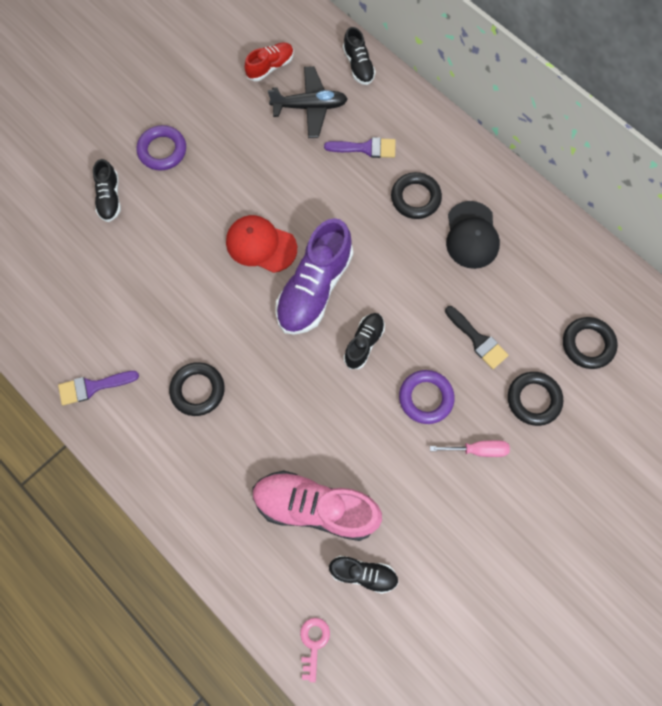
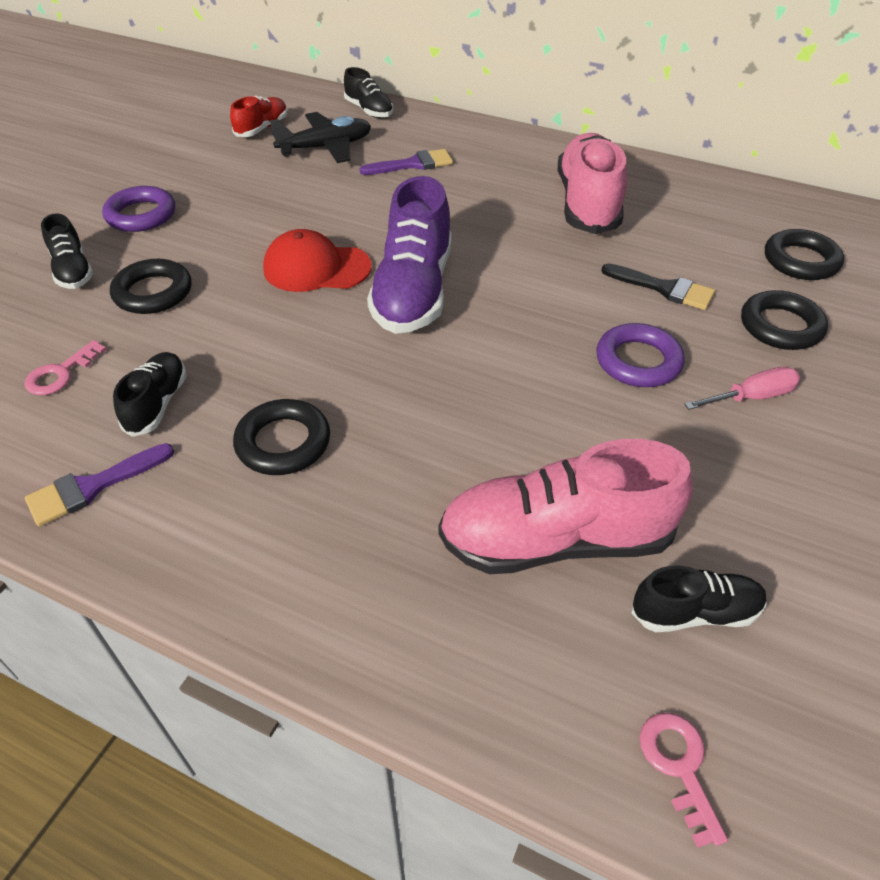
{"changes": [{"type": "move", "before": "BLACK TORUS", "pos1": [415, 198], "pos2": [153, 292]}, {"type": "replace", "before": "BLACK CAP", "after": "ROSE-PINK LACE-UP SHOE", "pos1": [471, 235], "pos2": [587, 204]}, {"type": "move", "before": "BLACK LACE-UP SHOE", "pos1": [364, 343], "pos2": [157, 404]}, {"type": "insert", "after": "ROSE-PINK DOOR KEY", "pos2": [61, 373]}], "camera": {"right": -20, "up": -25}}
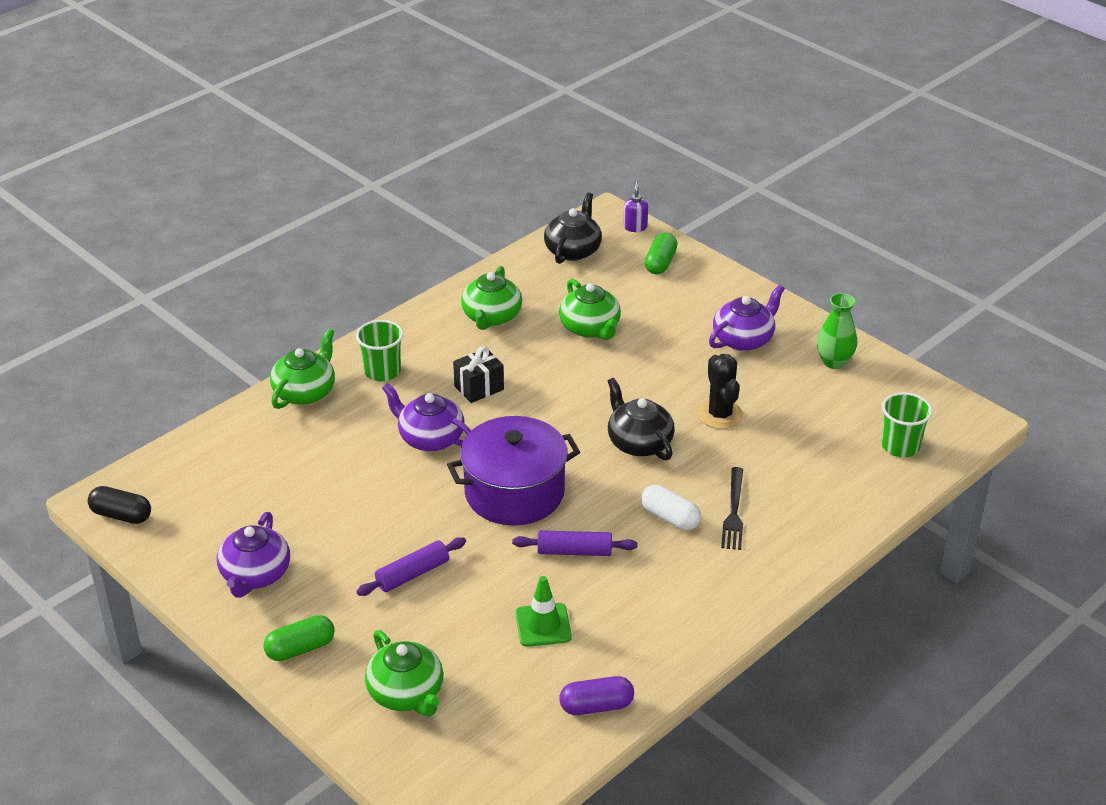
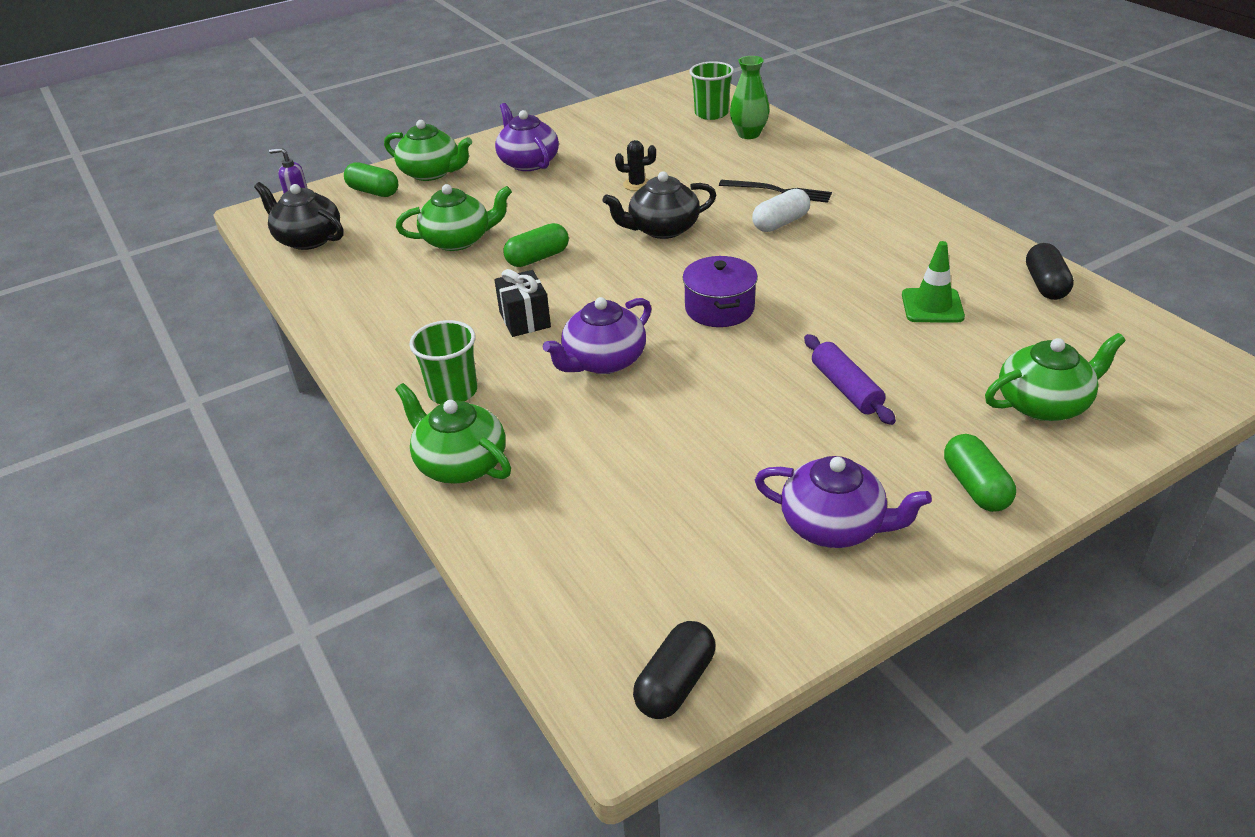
{"changes": [{"type": "move", "before": "GREEN TEAPOT", "pos1": [491, 317], "pos2": [431, 173]}, {"type": "move", "before": "GREEN TALL VASE", "pos1": [834, 362], "pos2": [749, 134]}, {"type": "resize", "before": "BLACK PRICKLY PLANT", "pos1": [720, 415], "pos2": [637, 184], "scale": 0.62}, {"type": "resize", "before": "PURPLE POT", "pos1": [514, 492], "pos2": [719, 308], "scale": 0.6}, {"type": "delete", "before": "PURPLE PASTRY ROLLER", "pos1": [574, 551]}, {"type": "recolor", "before": "PURPLE PILL", "after": "BLACK PILL", "pos1": [596, 706], "pos2": [1045, 285]}, {"type": "insert", "after": "GREEN PILL", "pos2": [538, 258]}], "camera": {"right": -75, "up": 0}}
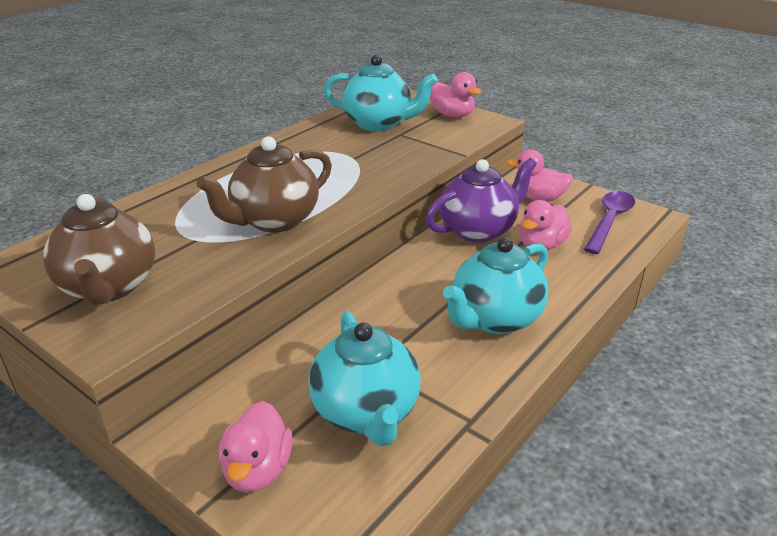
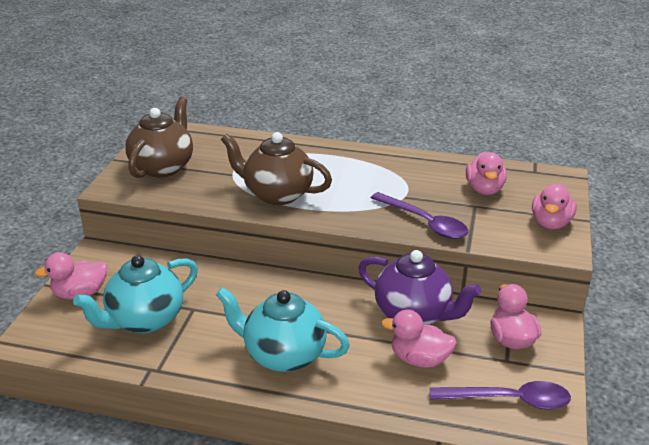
{"changes": [{"type": "replace", "before": "TURQUOISE TEAPOT", "after": "ROSE-PINK TOY DUCK", "pos1": [379, 124], "pos2": [484, 189]}, {"type": "rotate", "before": "RUSSET TEAPOT", "pos1": [109, 287], "pos2": [163, 167], "turn": 150}, {"type": "insert", "after": "PURPLE SPOON", "pos2": [424, 222]}], "camera": {"right": 65, "up": 0}}
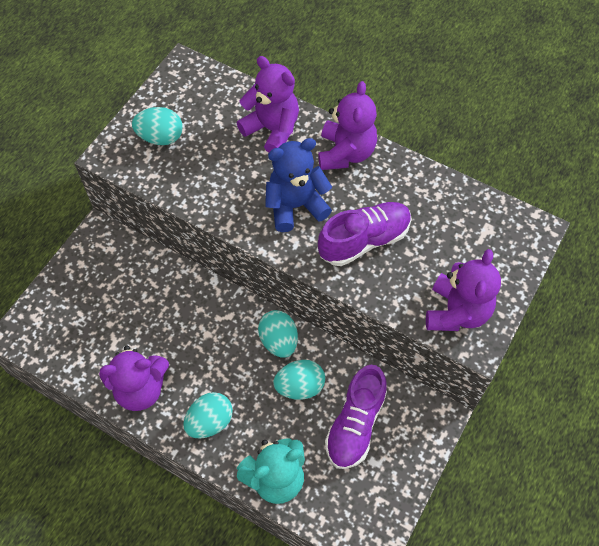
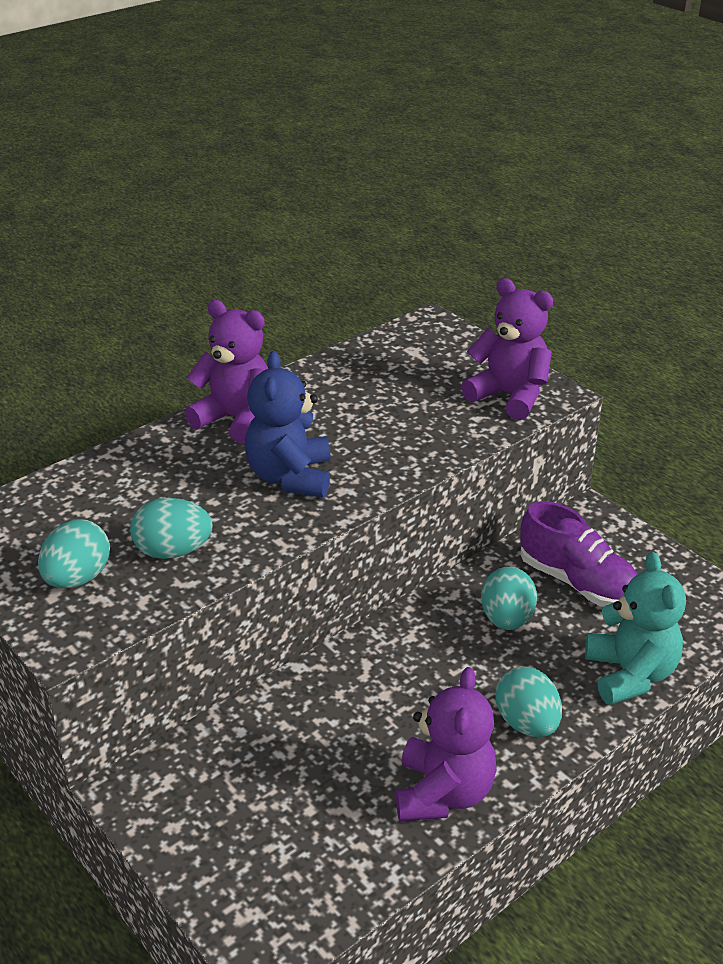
{"changes": [{"type": "delete", "before": "PURPLE STUFFED BEAR", "pos1": [272, 129]}, {"type": "delete", "before": "PURPLE LACE-UP SHOE", "pos1": [364, 241]}, {"type": "move", "before": "TURQUOISE TOY EGG", "pos1": [279, 341], "pos2": [173, 551]}], "camera": {"right": -70, "up": -25}}
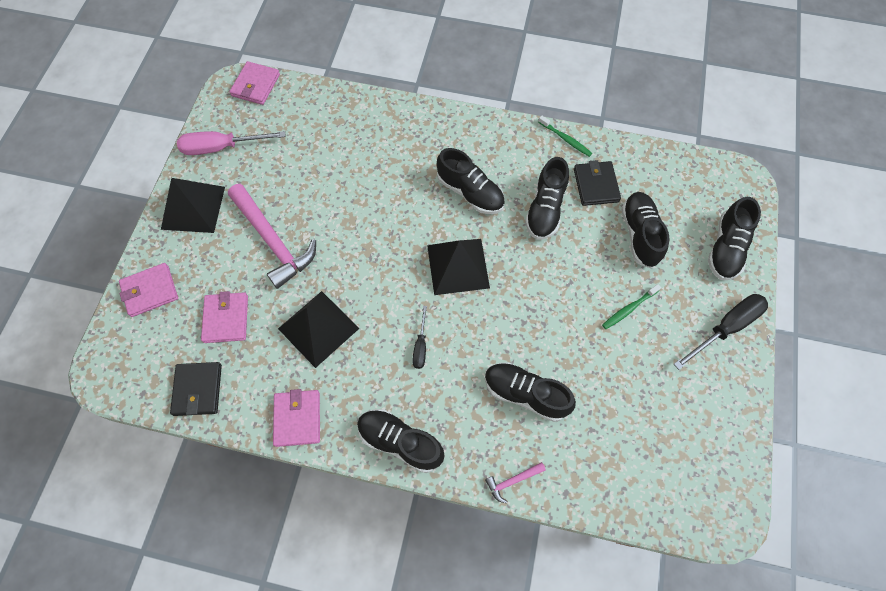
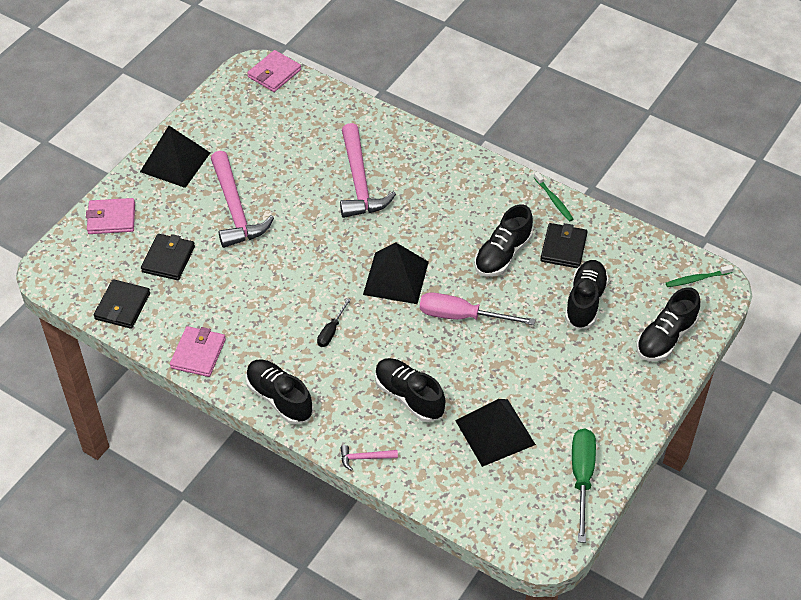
{"changes": [{"type": "move", "before": "ROSE-PINK HAND SCREWDRIVER", "pos1": [221, 147], "pos2": [462, 316]}, {"type": "delete", "before": "BLACK LACE-UP SHOE", "pos1": [470, 192]}, {"type": "move", "before": "GREEN TOOTHBRUSH", "pos1": [629, 309], "pos2": [697, 279]}, {"type": "recolor", "before": "ROSE-PINK WALLET", "after": "BLACK WALLET", "pos1": [226, 319], "pos2": [168, 259]}, {"type": "move", "before": "BLACK PYRAMID SHAPE", "pos1": [318, 328], "pos2": [495, 432]}, {"type": "delete", "before": "BLACK HAND SCREWDRIVER", "pos1": [725, 328]}, {"type": "insert", "after": "ROSE-PINK CLAW HAMMER", "pos2": [359, 181]}, {"type": "insert", "after": "GREEN HAND SCREWDRIVER", "pos2": [582, 478]}], "camera": {"right": 20, "up": -15}}
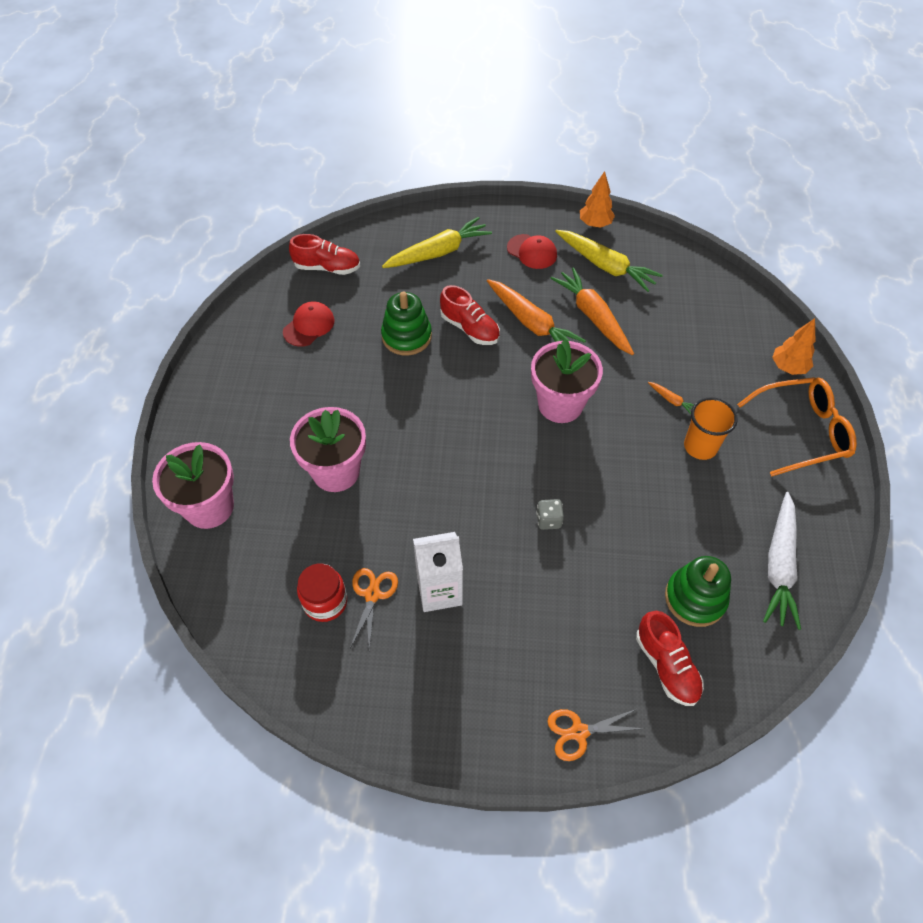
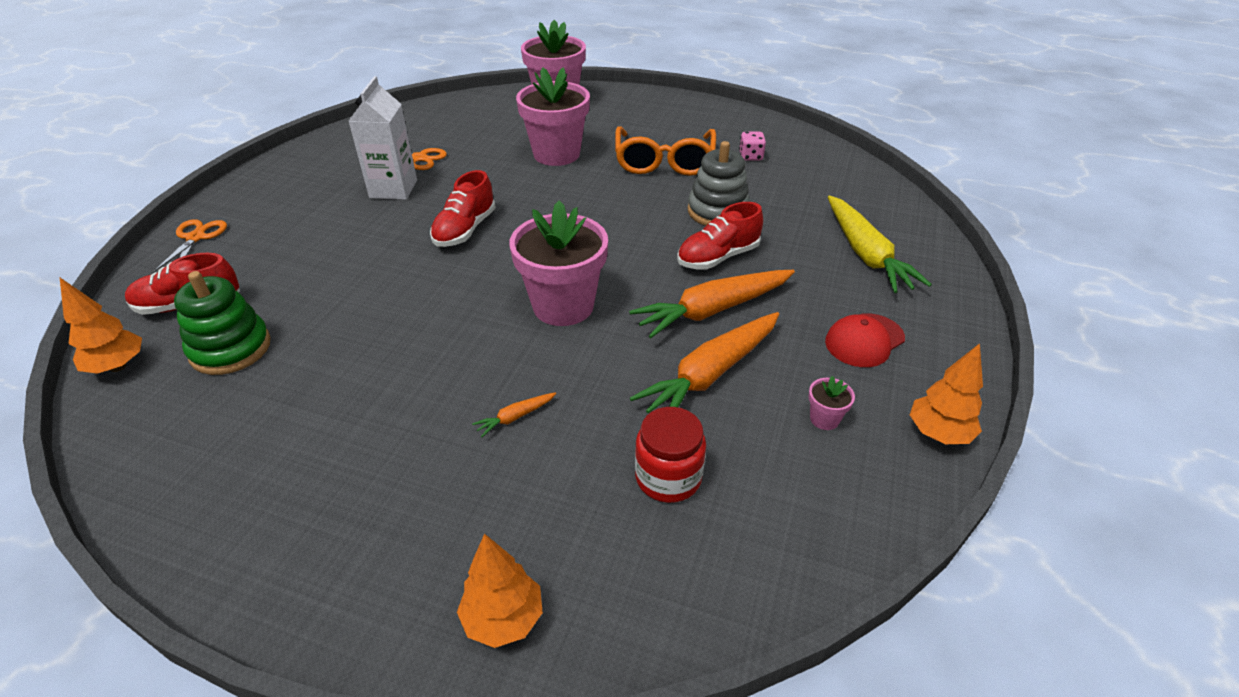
{"changes": [{"type": "replace", "before": "YELLOW TOY CARROT", "after": "ROSE-PINK PLANT POT", "pos1": [605, 266], "pos2": [824, 419]}, {"type": "move", "before": "SCARLET LACE-UP SHOE", "pos1": [327, 267], "pos2": [465, 230]}, {"type": "rotate", "before": "ORANGE TOY CARROT", "pos1": [593, 316], "pos2": [710, 374], "turn": 150}, {"type": "recolor", "before": "GREEN RING STACKER", "after": "ASH-GREY RING STACKER", "pos1": [406, 336], "pos2": [717, 211]}, {"type": "replace", "before": "SCARLET CAP", "after": "ROSE-PINK DIE", "pos1": [309, 326], "pos2": [750, 156]}, {"type": "move", "before": "ORANGE EYEGLASSES", "pos1": [802, 431], "pos2": [664, 162]}, {"type": "delete", "before": "ORANGE TUMBLER", "pos1": [700, 446]}, {"type": "delete", "before": "PURE WHITE TOY CARROT", "pos1": [779, 565]}, {"type": "delete", "before": "ASH-GREY DIE", "pos1": [548, 520]}, {"type": "move", "before": "SCARLET JAR", "pos1": [325, 602], "pos2": [668, 477]}, {"type": "insert", "after": "ORANGE TREE", "pos2": [117, 366]}], "camera": {"right": 105, "up": -15}}
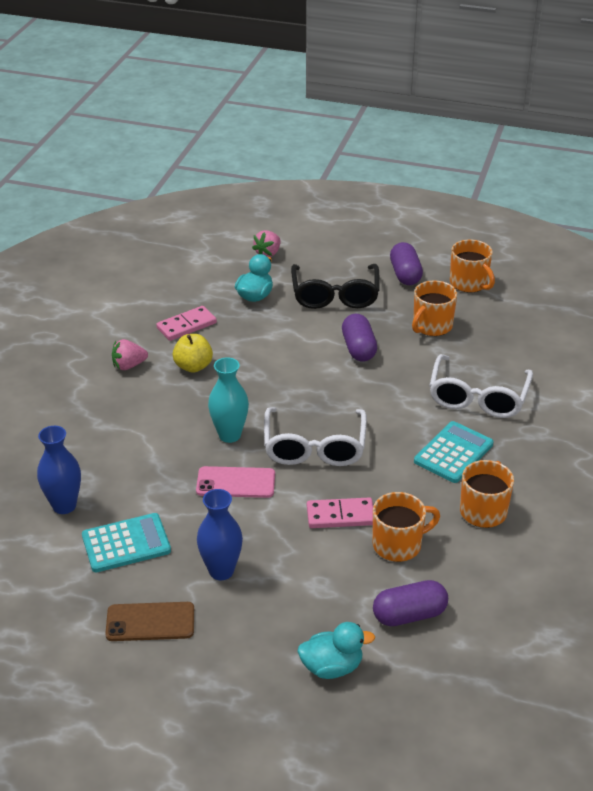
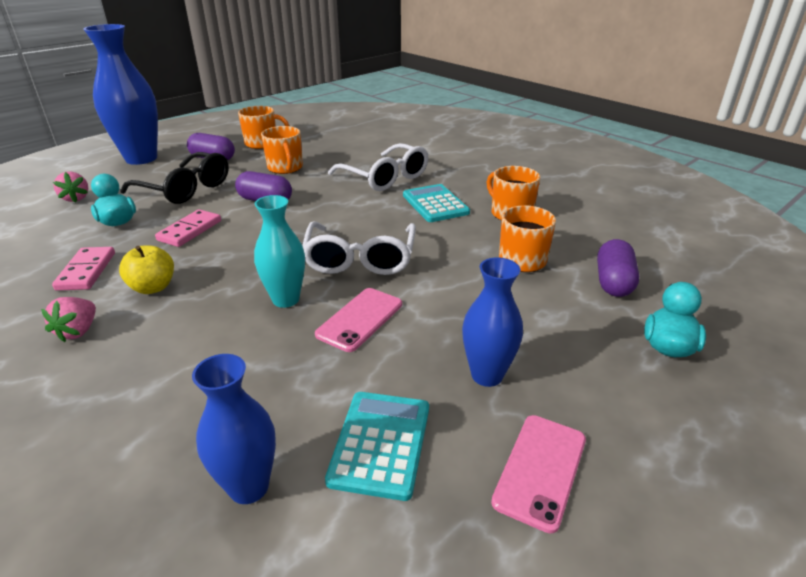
{"changes": [{"type": "rotate", "before": "PURE WHITE EYEGLASSES", "pos1": [314, 447], "pos2": [360, 259], "turn": 60}, {"type": "move", "before": "ROSE-PINK DOMINO TILE", "pos1": [340, 515], "pos2": [190, 230]}, {"type": "recolor", "before": "RUSSET SMARTPHONE", "after": "ROSE-PINK SMARTPHONE", "pos1": [150, 622], "pos2": [540, 470]}, {"type": "insert", "after": "BLUE TALL VASE", "pos2": [141, 158]}], "camera": {"right": -60, "up": -5}}
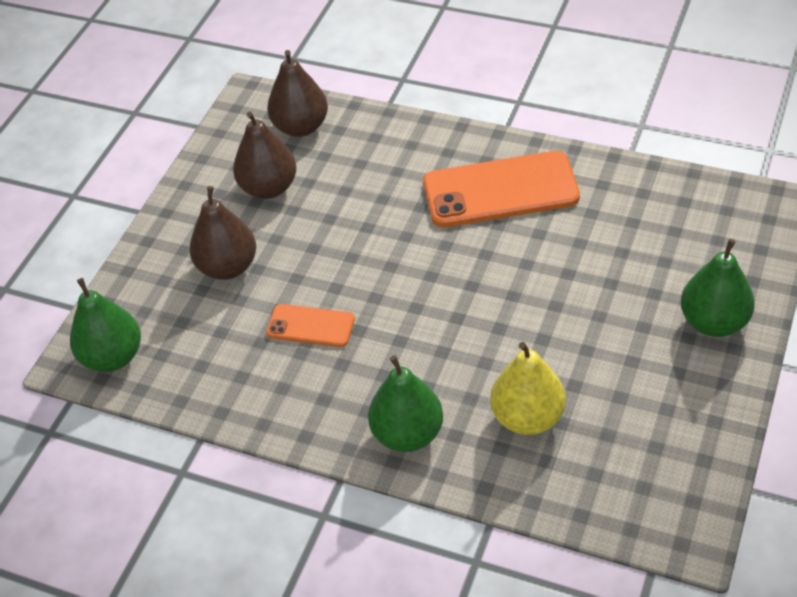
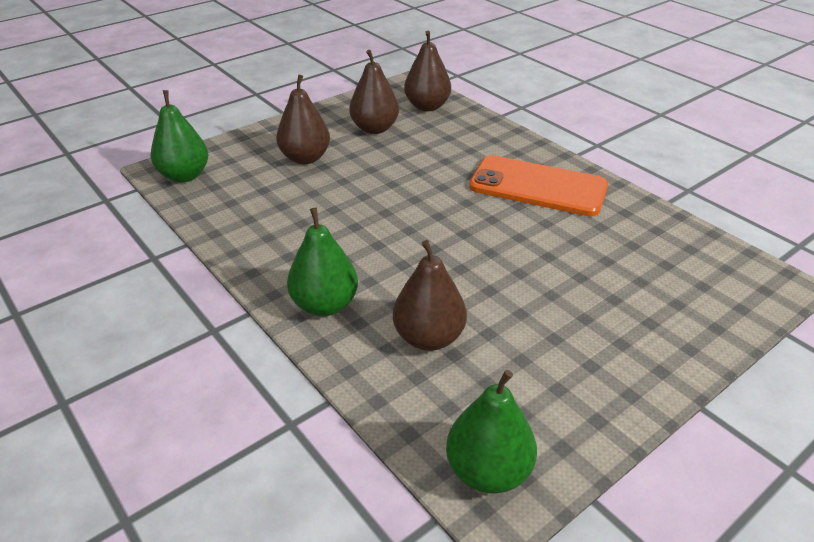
{"changes": [{"type": "move", "before": "GREEN TOY PEAR", "pos1": [714, 322], "pos2": [488, 471]}, {"type": "delete", "before": "ORANGE SMARTPHONE", "pos1": [310, 326]}, {"type": "recolor", "before": "YELLOW TOY PEAR", "after": "RUSSET TOY PEAR", "pos1": [527, 417], "pos2": [429, 337]}], "camera": {"right": 25, "up": -10}}
